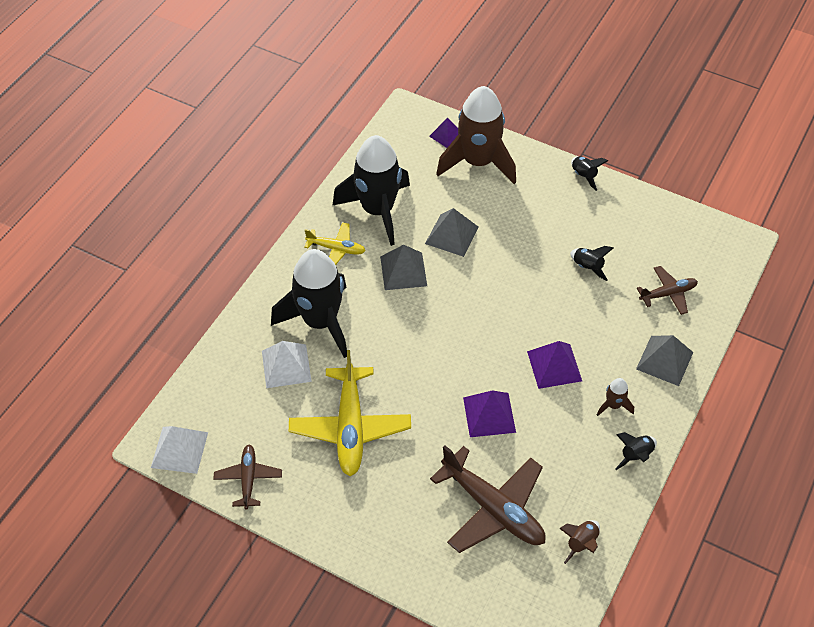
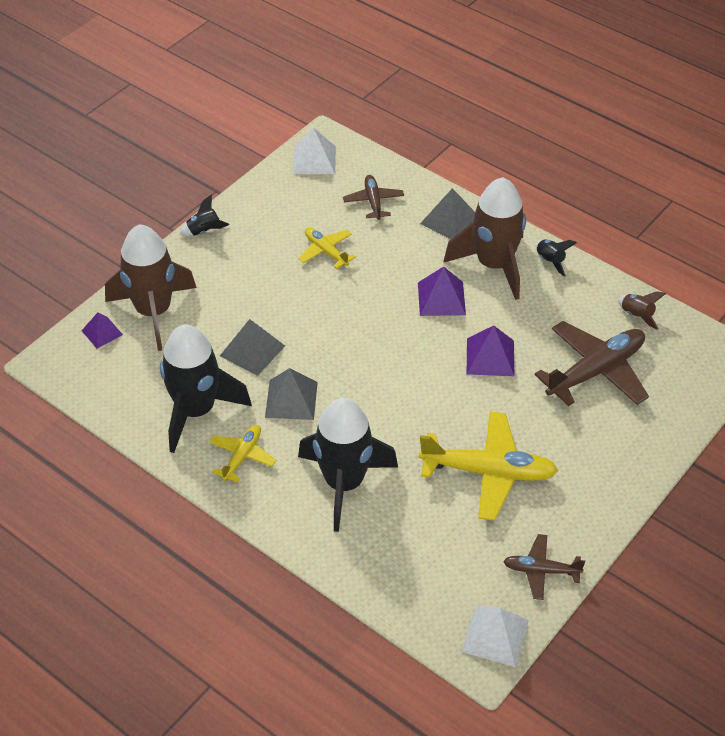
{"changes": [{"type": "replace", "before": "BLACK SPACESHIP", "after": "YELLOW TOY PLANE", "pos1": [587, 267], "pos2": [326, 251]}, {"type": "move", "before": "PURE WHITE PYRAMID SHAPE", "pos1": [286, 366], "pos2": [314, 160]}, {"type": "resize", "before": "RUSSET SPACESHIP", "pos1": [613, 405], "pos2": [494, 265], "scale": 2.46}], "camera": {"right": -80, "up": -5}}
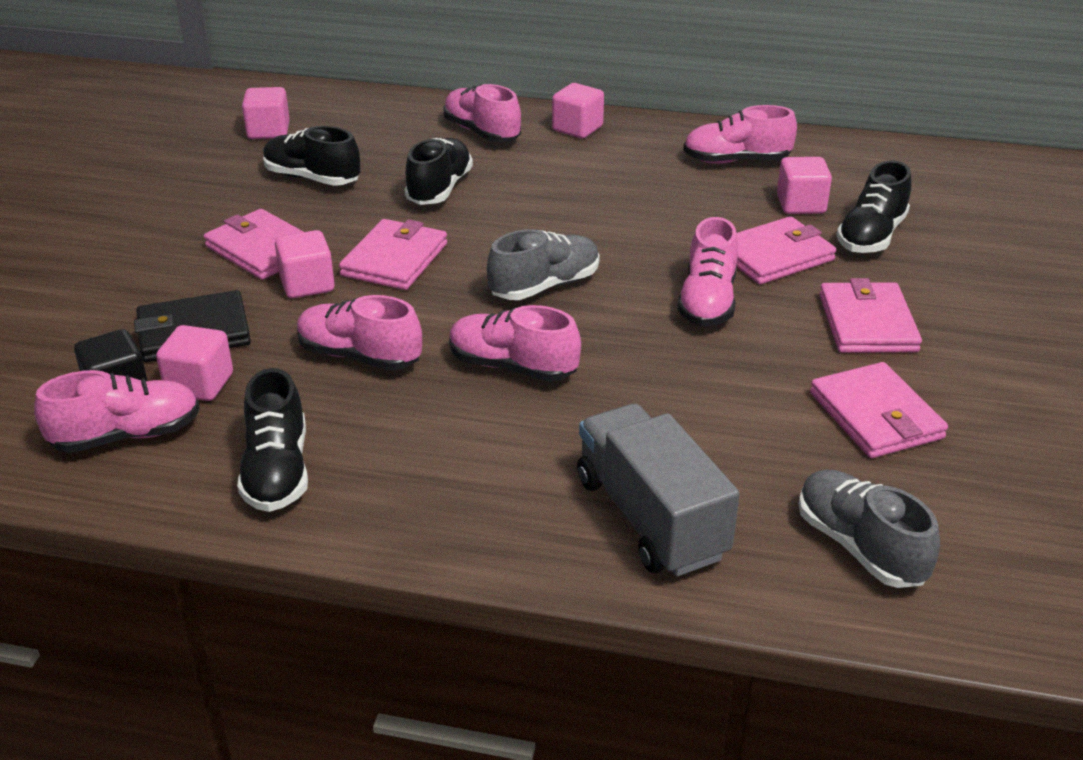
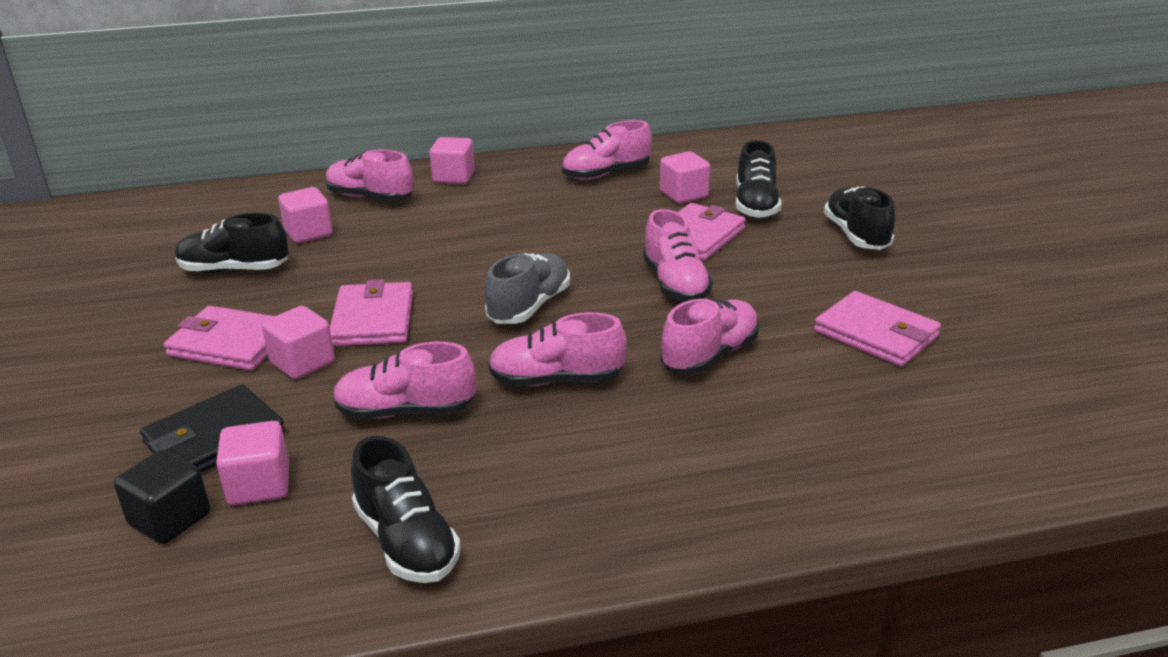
{"changes": [{"type": "move", "before": "ROSE-PINK CUBE", "pos1": [268, 131], "pos2": [308, 233]}, {"type": "move", "before": "BLACK LACE-UP SHOE", "pos1": [439, 189], "pos2": [856, 235]}, {"type": "delete", "before": "ROSE-PINK WALLET", "pos1": [867, 323]}, {"type": "move", "before": "ROSE-PINK LACE-UP SHOE", "pos1": [127, 436], "pos2": [710, 355]}, {"type": "delete", "before": "ASH-GREY TOY TRUCK", "pos1": [650, 518]}, {"type": "delete", "before": "ASH-GREY LACE-UP SHOE", "pos1": [860, 546]}], "camera": {"right": -25, "up": -5}}
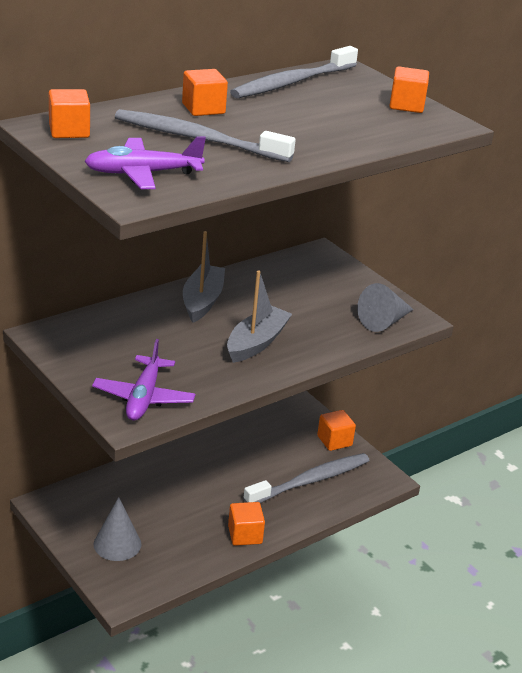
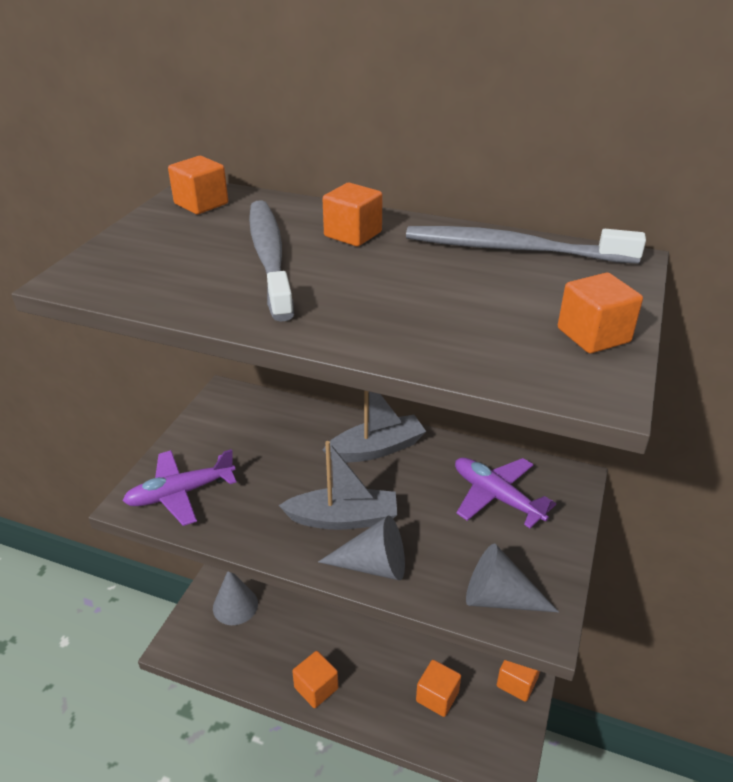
{"changes": [{"type": "move", "before": "PURPLE TOY PLANE", "pos1": [142, 173], "pos2": [496, 496]}, {"type": "replace", "before": "ASH-GREY TOOTHBRUSH", "after": "ORANGE CUBE", "pos1": [310, 481], "pos2": [437, 696]}, {"type": "insert", "after": "ASH-GREY CONE", "pos2": [373, 565]}], "camera": {"right": 60, "up": 5}}
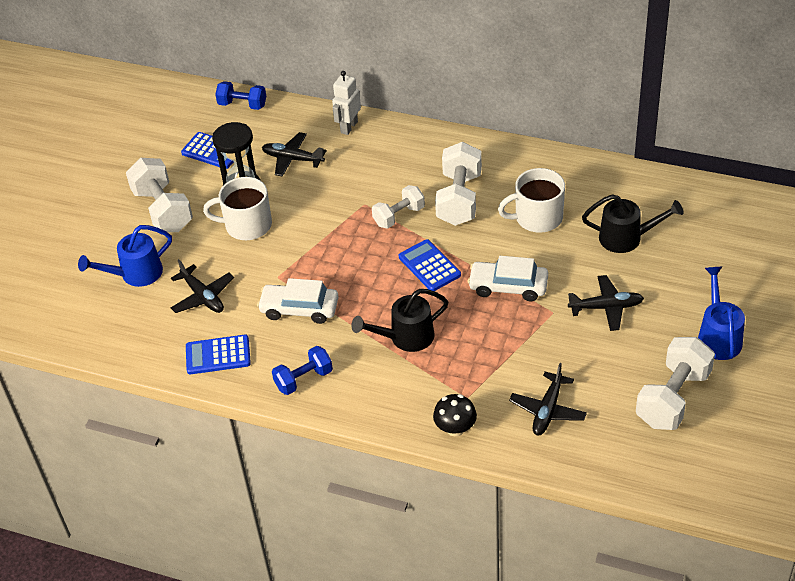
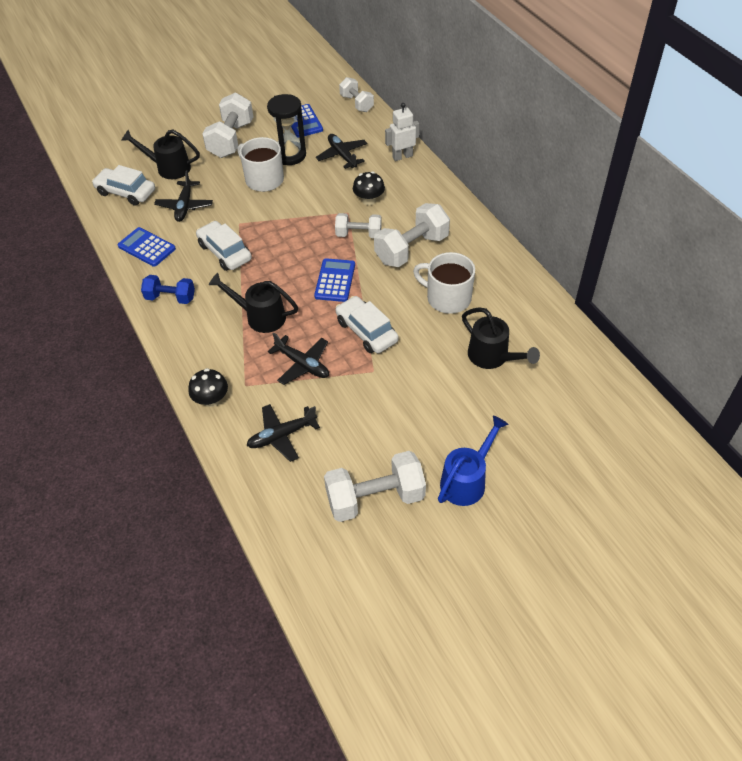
{"changes": [{"type": "recolor", "before": "BLUE DUMBBELL", "after": "PURE WHITE DUMBBELL", "pos1": [242, 105], "pos2": [356, 103]}, {"type": "recolor", "before": "BLUE SPRINKLING CAN", "after": "BLACK SPRINKLING CAN", "pos1": [135, 274], "pos2": [168, 168]}, {"type": "move", "before": "BLACK TOY PLANE", "pos1": [606, 307], "pos2": [302, 364]}, {"type": "insert", "after": "PURE WHITE CAR", "pos2": [126, 192]}, {"type": "insert", "after": "BLACK TOADSTOOL", "pos2": [369, 200]}], "camera": {"right": 40, "up": 5}}
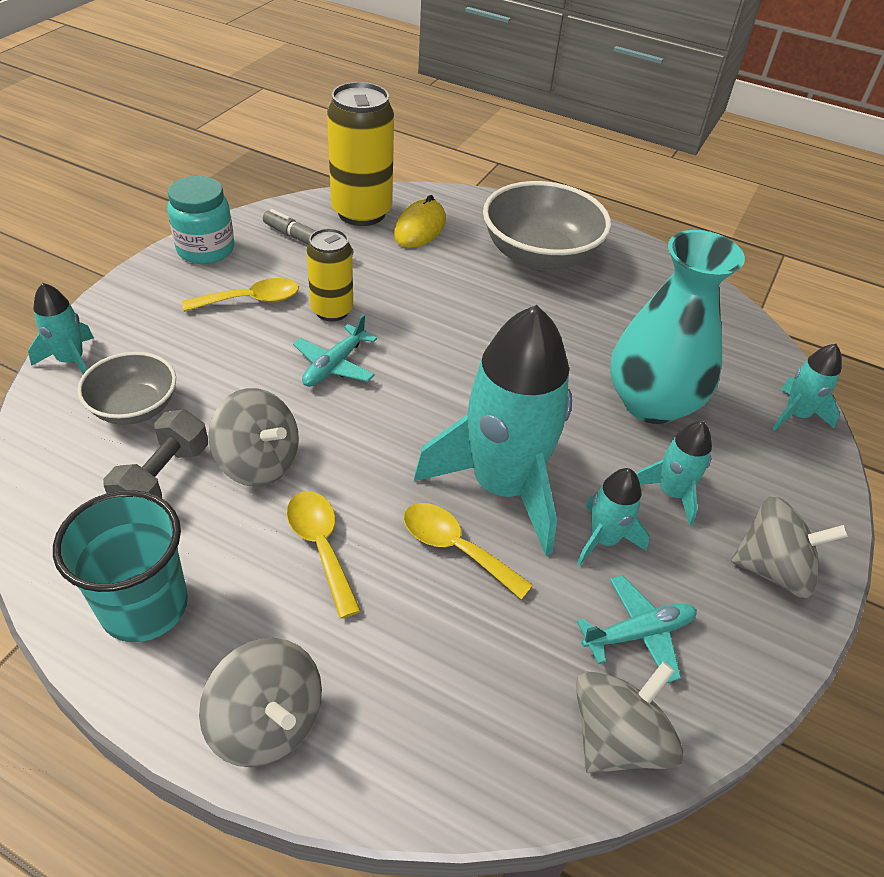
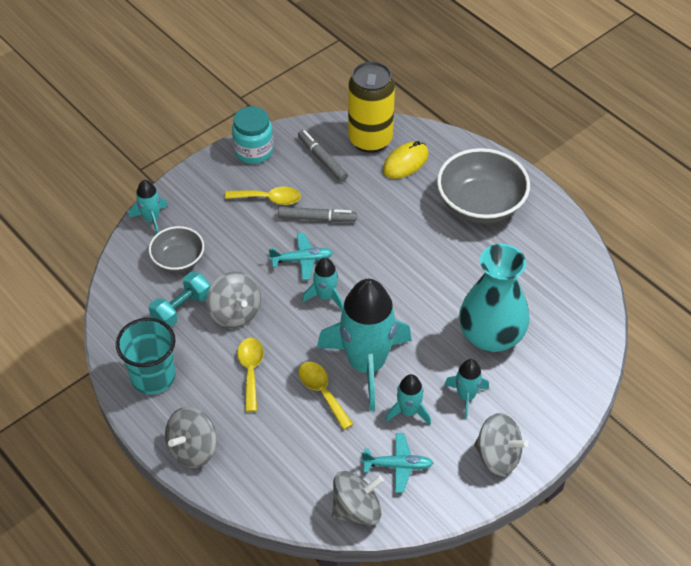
{"changes": [{"type": "replace", "before": "YELLOW CAN", "after": "ASH-GREY MARKER PEN", "pos1": [332, 310], "pos2": [317, 218]}, {"type": "rotate", "before": "TURQUOISE TOY PLANE", "pos1": [334, 365], "pos2": [302, 260], "turn": -150}, {"type": "move", "before": "TURQUOISE SPACESHIP", "pos1": [796, 415], "pos2": [325, 296]}, {"type": "recolor", "before": "ASH-GREY DUMBBELL", "after": "TURQUOISE DUMBBELL", "pos1": [163, 478], "pos2": [181, 309]}, {"type": "rotate", "before": "ASH-GREY WHIRLIGIG", "pos1": [267, 722], "pos2": [193, 449], "turn": 60}], "camera": {"right": 25, "up": 5}}
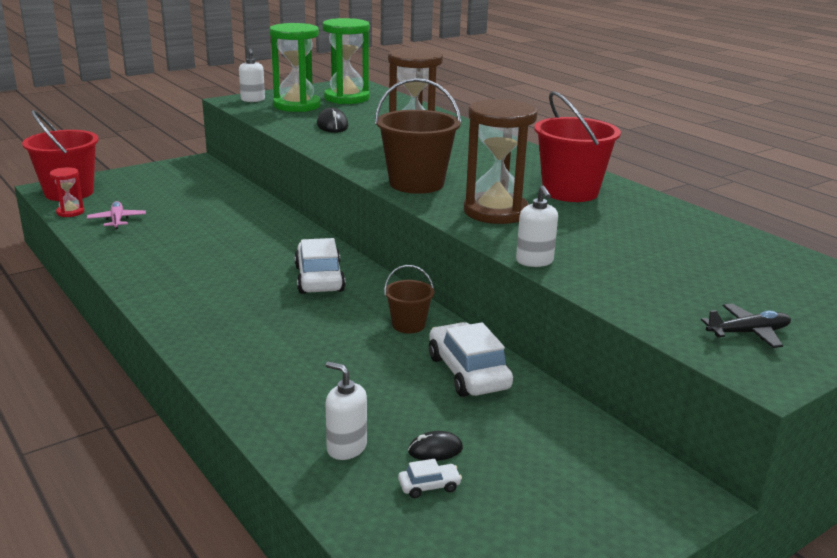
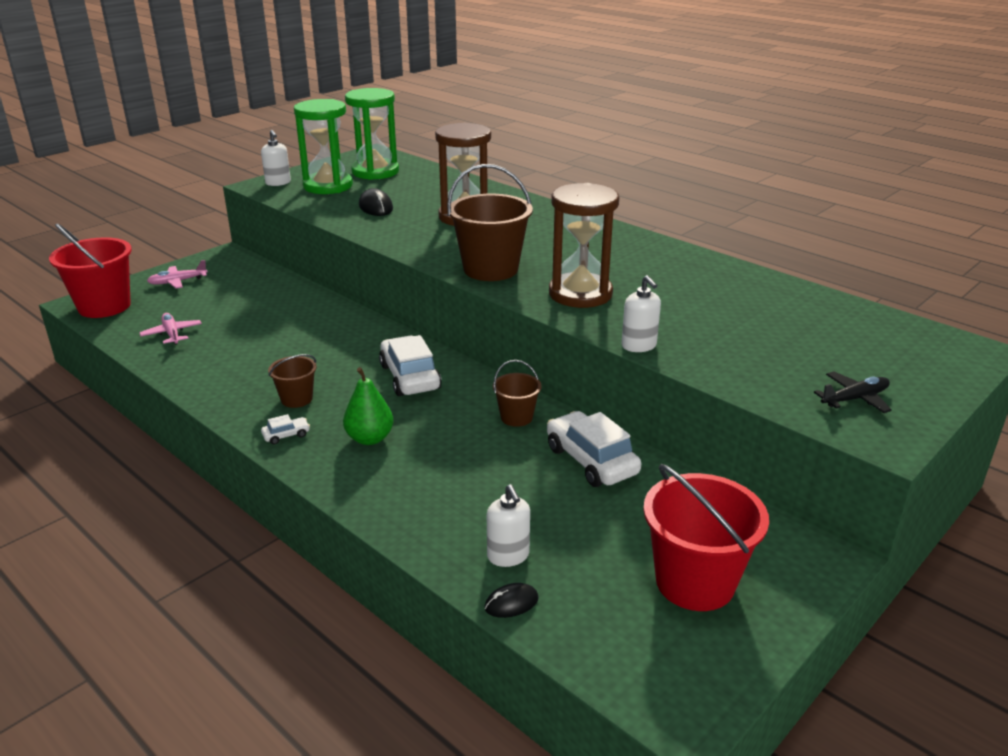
{"changes": [{"type": "move", "before": "SCARLET PAIL", "pos1": [570, 192], "pos2": [695, 582]}, {"type": "delete", "before": "SCARLET HOURGLASS", "pos1": [70, 212]}, {"type": "rotate", "before": "PURE WHITE SOAP DISPENSER", "pos1": [346, 448], "pos2": [508, 556], "turn": -135}, {"type": "move", "before": "BLACK MOUSE", "pos1": [435, 450], "pos2": [511, 603]}, {"type": "move", "before": "PURE WHITE CAR", "pos1": [429, 486], "pos2": [286, 435]}, {"type": "insert", "after": "ROSE-PINK TOY PLANE", "pos2": [177, 282]}, {"type": "insert", "after": "RUSSET PAIL", "pos2": [296, 399]}, {"type": "insert", "after": "GREEN TOY PEAR", "pos2": [370, 438]}], "camera": {"right": -10, "up": 5}}
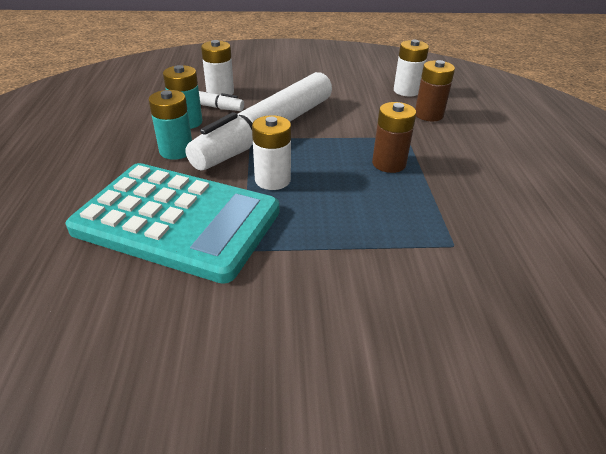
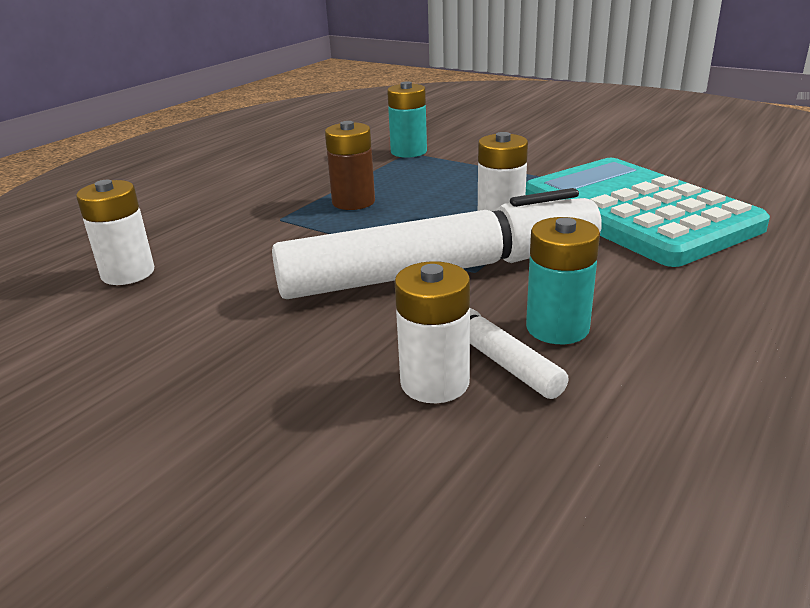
{"changes": [{"type": "delete", "before": "RUSSET AA BATTERY", "pos1": [428, 115]}, {"type": "move", "before": "TURQUOISE AA BATTERY", "pos1": [176, 151], "pos2": [408, 152]}], "camera": {"right": -140, "up": -10}}
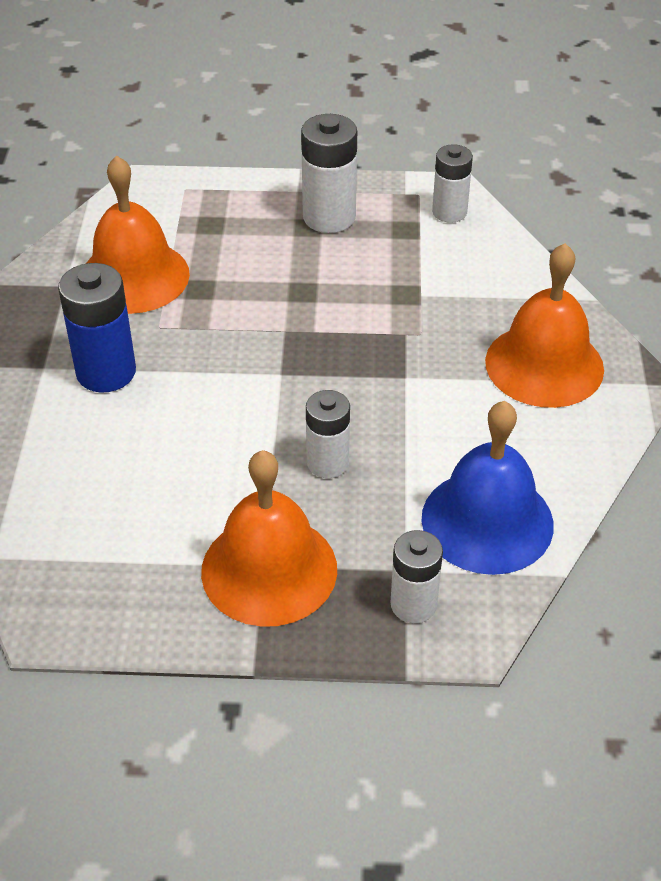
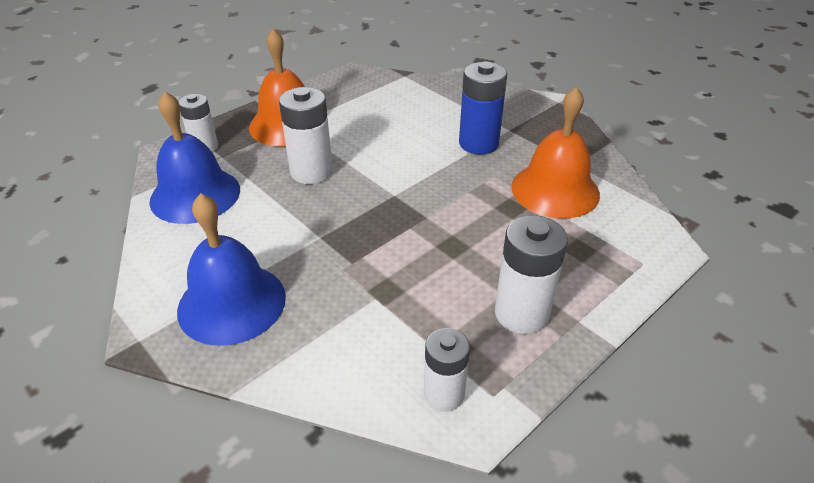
{"changes": [{"type": "recolor", "before": "ORANGE BELL", "after": "BLUE BELL", "pos1": [544, 365], "pos2": [232, 303]}, {"type": "resize", "before": "PURE WHITE AA BATTERY", "pos1": [328, 463], "pos2": [311, 172], "scale": 1.5}], "camera": {"right": 135, "up": -5}}
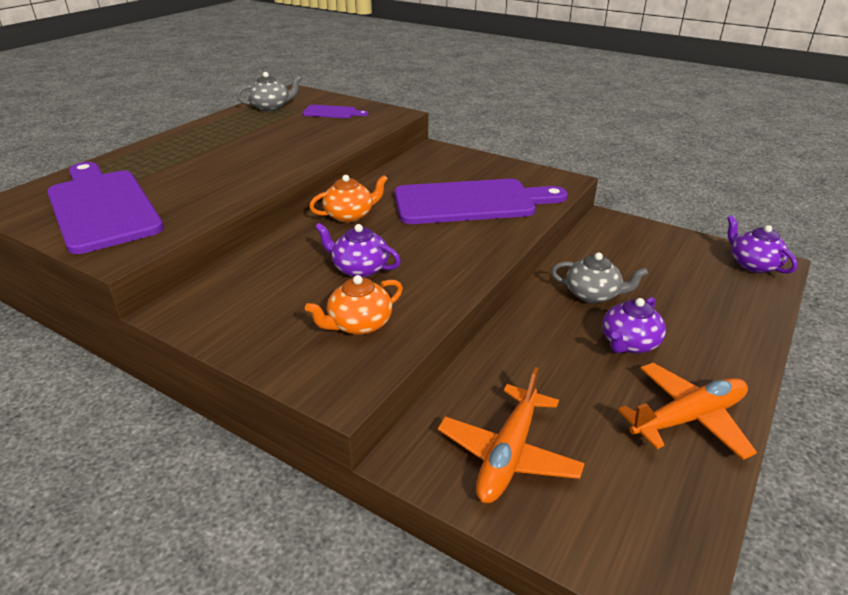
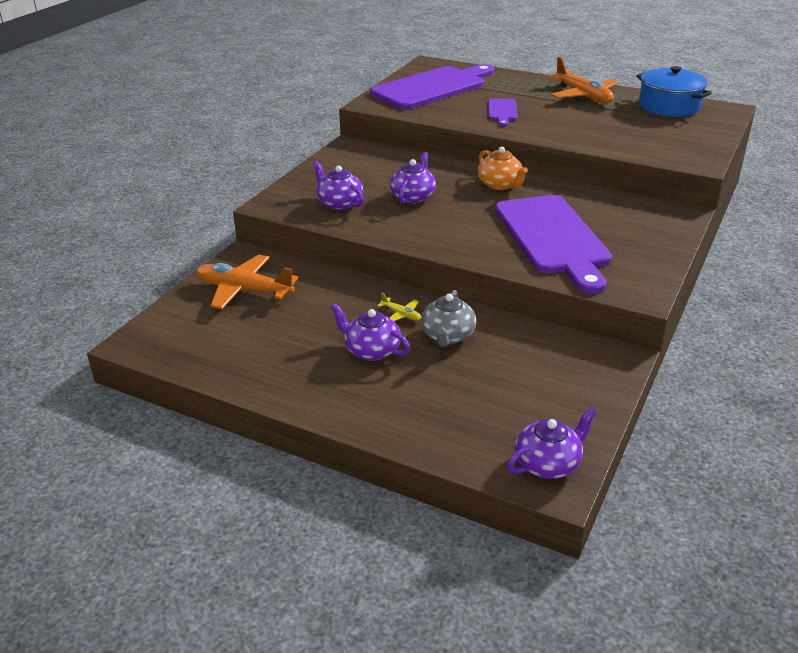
{"changes": [{"type": "replace", "before": "ASH-GREY TEAPOT", "after": "BLUE POT", "pos1": [271, 107], "pos2": [669, 106]}, {"type": "move", "before": "PURPLE CUTTING BOARD", "pos1": [332, 112], "pos2": [502, 111]}, {"type": "recolor", "before": "ORANGE TEAPOT", "after": "PURPLE TEAPOT", "pos1": [359, 324], "pos2": [339, 203]}, {"type": "move", "before": "ORANGE TOY PLANE", "pos1": [688, 418], "pos2": [583, 96]}, {"type": "insert", "after": "YELLOW TOY PLANE", "pos2": [401, 314]}], "camera": {"right": 85, "up": 0}}
